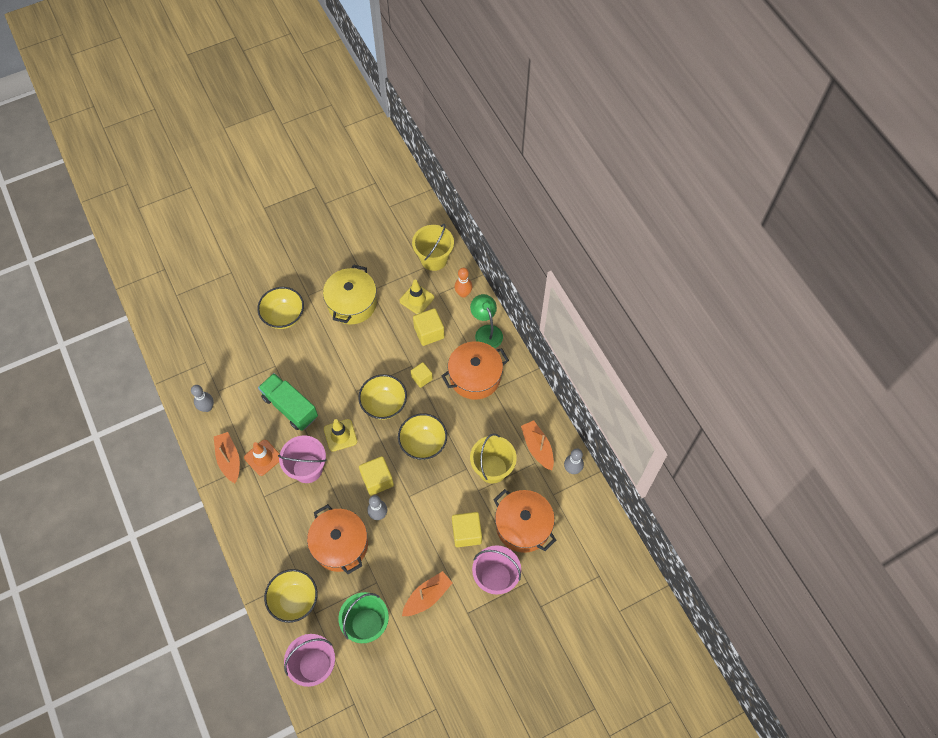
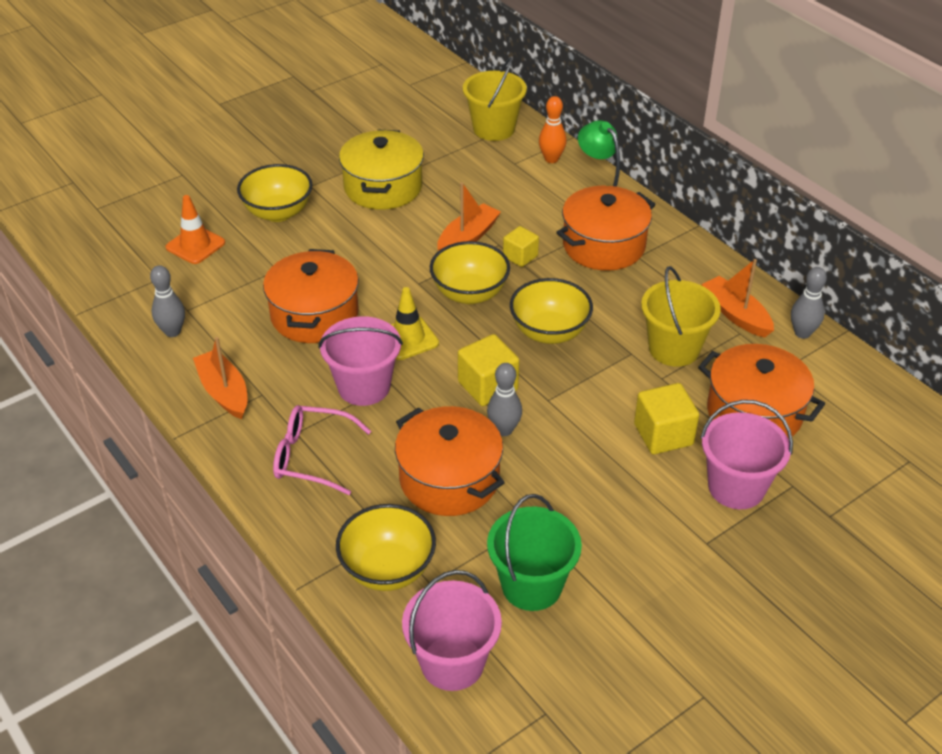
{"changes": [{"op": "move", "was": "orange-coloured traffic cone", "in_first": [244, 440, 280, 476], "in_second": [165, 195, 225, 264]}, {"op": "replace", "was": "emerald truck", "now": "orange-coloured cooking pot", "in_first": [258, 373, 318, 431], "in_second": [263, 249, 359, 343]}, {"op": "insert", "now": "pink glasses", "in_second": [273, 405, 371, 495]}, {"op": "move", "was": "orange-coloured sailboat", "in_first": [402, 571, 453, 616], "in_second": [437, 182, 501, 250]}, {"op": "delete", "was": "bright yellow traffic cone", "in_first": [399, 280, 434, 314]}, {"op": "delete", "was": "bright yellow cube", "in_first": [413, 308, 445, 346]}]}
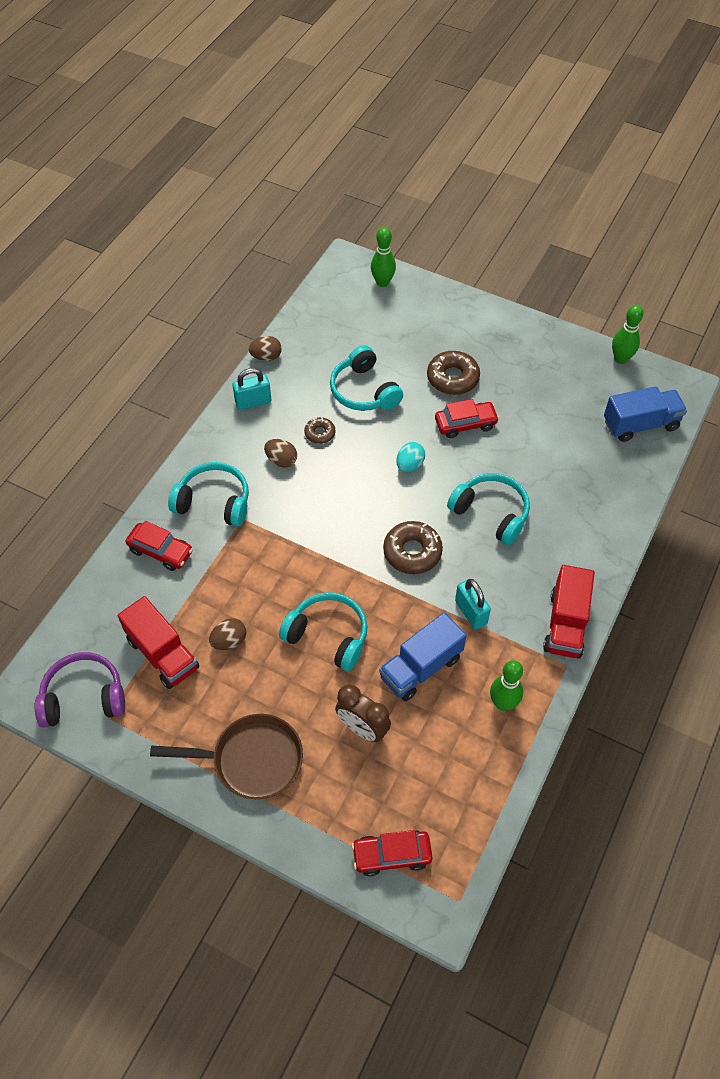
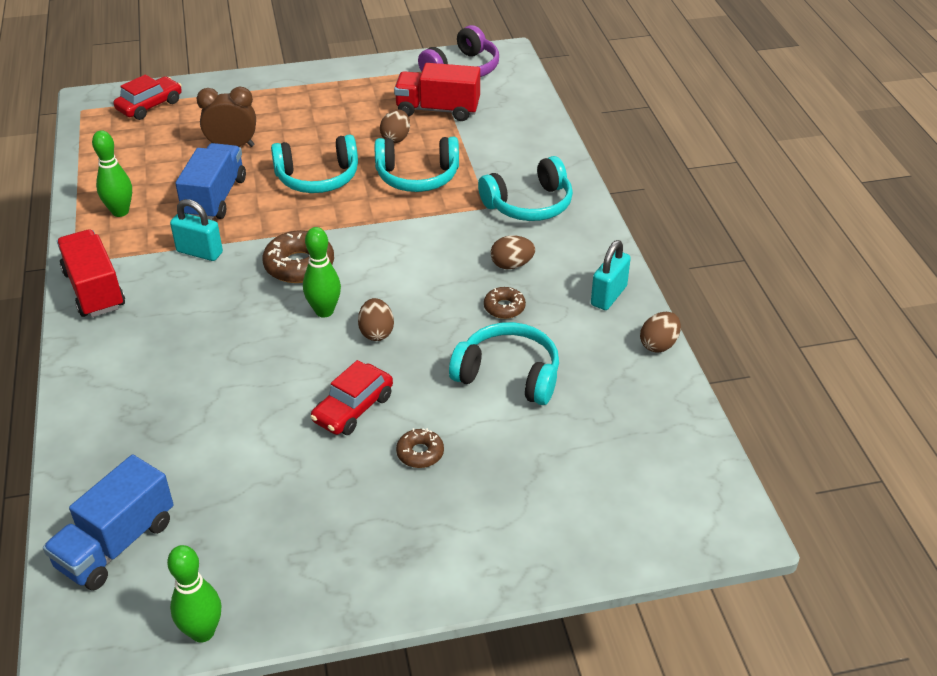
{"changes": [{"op": "move", "was": "emerald bowling pin", "in_first": [371, 227, 396, 287], "in_second": [303, 227, 341, 318]}, {"op": "recolor", "was": "aqua egg", "now": "brown egg", "in_first": [396, 442, 425, 472], "in_second": [358, 298, 394, 341]}, {"op": "move", "was": "aqua headphones", "in_first": [447, 473, 530, 545], "in_second": [375, 137, 459, 192]}, {"op": "resize", "was": "brown doughnut", "in_first": [427, 351, 480, 395], "in_second": [396, 428, 444, 468], "ratio": 0.57}, {"op": "delete", "was": "scarlet automobile", "in_first": [126, 521, 193, 571]}, {"op": "delete", "was": "brown skillet", "in_first": [150, 714, 303, 799]}]}
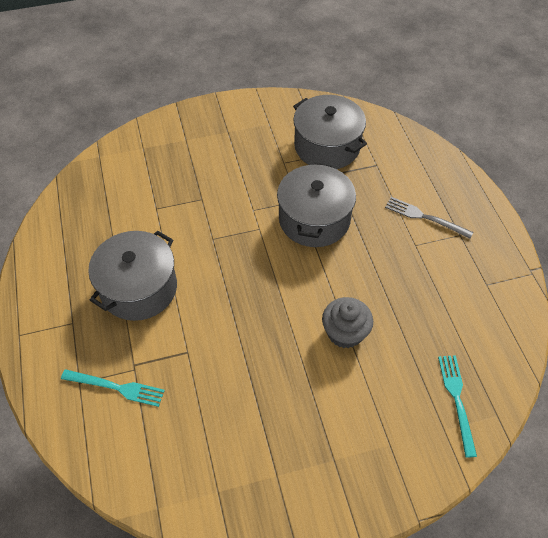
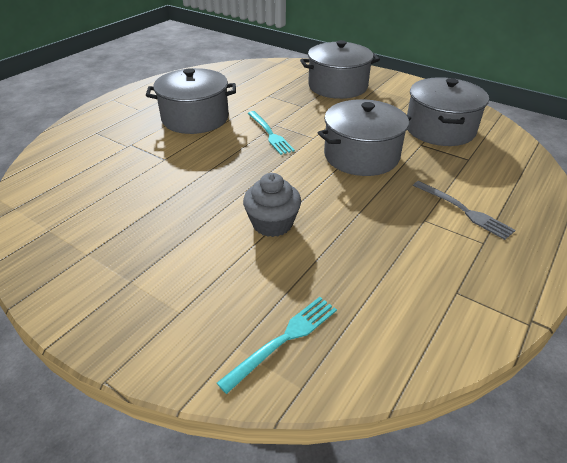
{"changes": [{"op": "move", "was": "aqua table fork", "in_first": [61, 369, 165, 407], "in_second": [248, 111, 295, 155]}, {"op": "insert", "now": "gray cooking pot", "in_second": [300, 40, 380, 99]}, {"op": "rotate", "was": "gray table fork", "in_first": [385, 197, 473, 239], "in_second": [413, 181, 516, 240], "clockwise": 150}]}
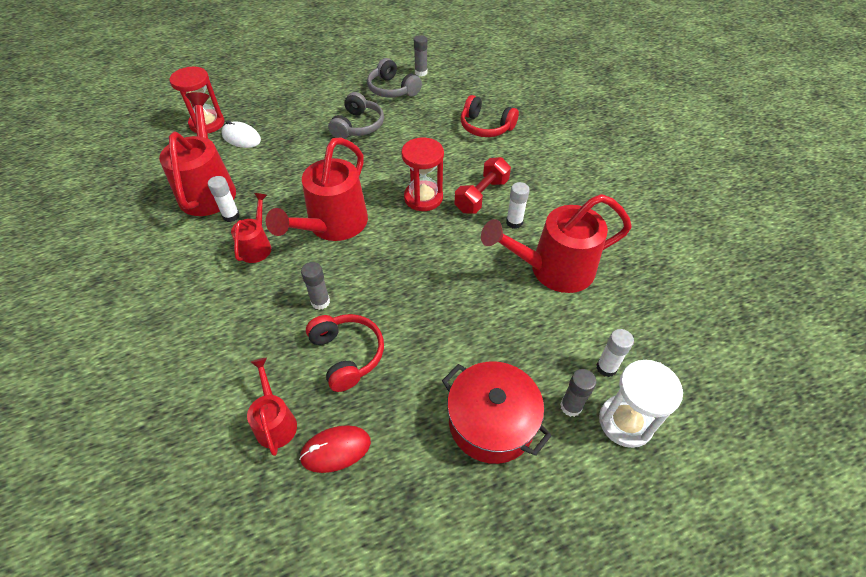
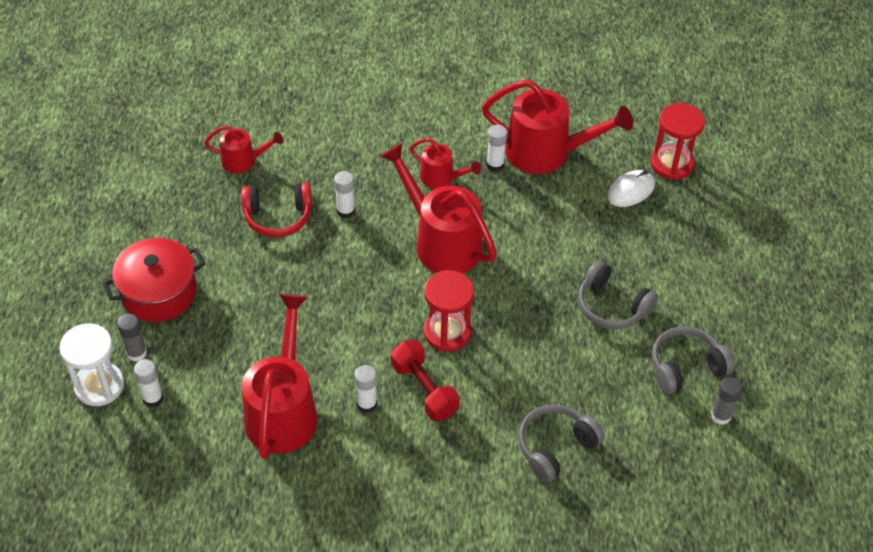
{"changes": [{"op": "recolor", "was": "gray glue", "now": "snow-white glue", "in_first": [301, 262, 330, 310], "in_second": [334, 171, 355, 219]}, {"op": "recolor", "was": "scarlet headphones", "now": "gray headphones", "in_first": [461, 95, 519, 137], "in_second": [518, 404, 605, 483]}, {"op": "delete", "was": "scarlet mouse", "in_first": [299, 425, 371, 473]}]}
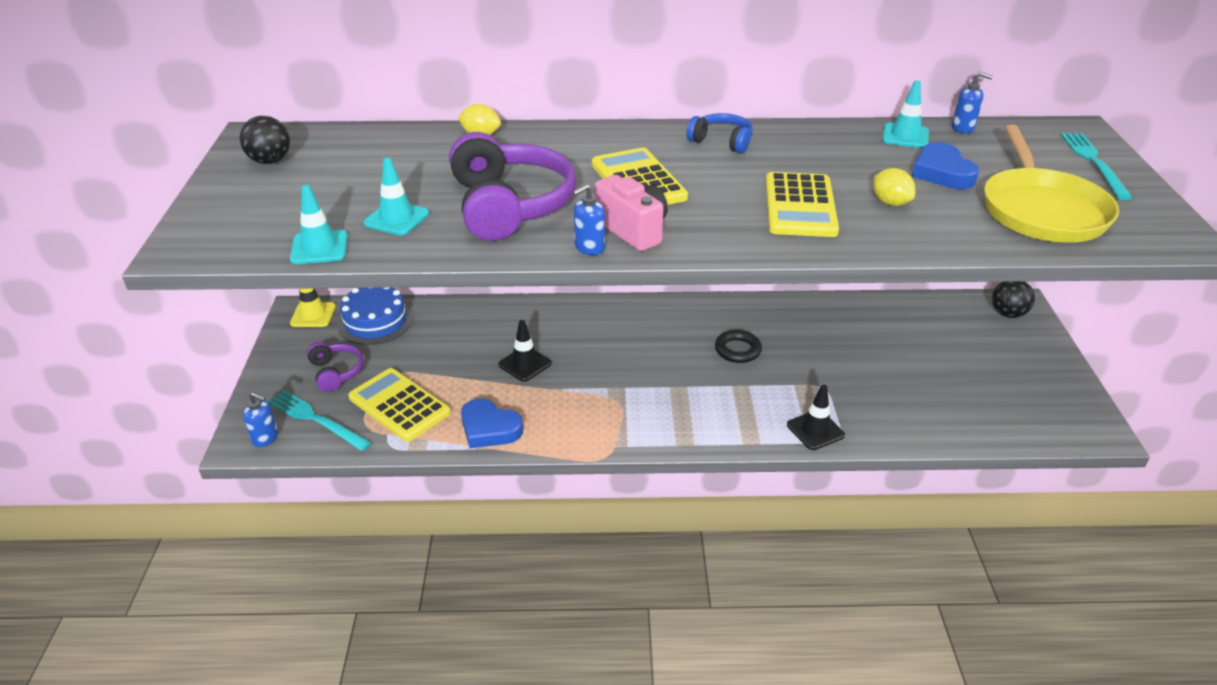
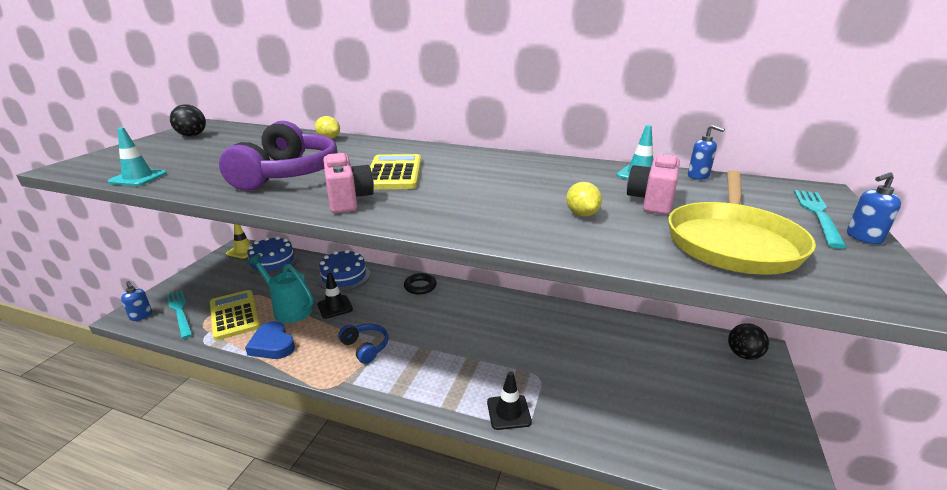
{"changes": [{"op": "insert", "now": "aqua watering pot", "in_second": [247, 254, 313, 323]}, {"op": "insert", "now": "blue layer cake", "in_second": [317, 250, 370, 291]}, {"op": "move", "was": "blue headphones", "in_first": [687, 113, 753, 154], "in_second": [338, 324, 389, 364]}, {"op": "move", "was": "black torus", "in_first": [715, 330, 762, 363], "in_second": [404, 273, 437, 294]}, {"op": "replace", "was": "blue heart shape", "now": "pink compact camera", "in_first": [912, 142, 979, 189], "in_second": [627, 153, 680, 215]}, {"op": "move", "was": "blue soap pump", "in_first": [572, 184, 605, 255], "in_second": [847, 173, 901, 244]}, {"op": "delete", "was": "royal purple headphones", "in_first": [307, 342, 364, 392]}, {"op": "delete", "was": "aqua traffic cone", "in_first": [364, 157, 429, 236]}, {"op": "delete", "was": "bright yellow pocket calculator", "in_first": [766, 172, 839, 237]}]}
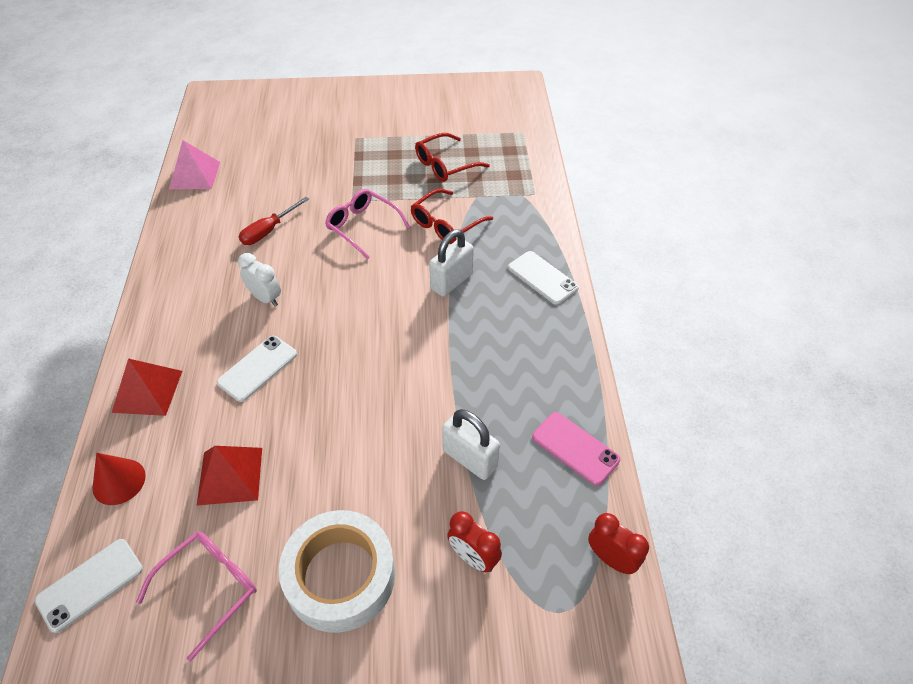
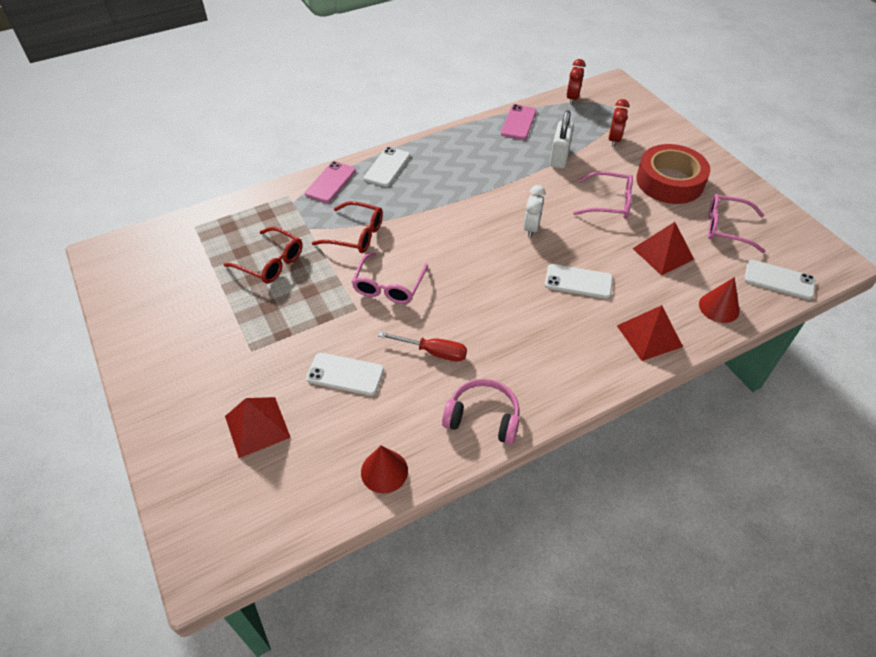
{"changes": [{"op": "insert", "now": "scarlet pyramid", "in_second": [225, 397, 291, 458]}, {"op": "insert", "now": "pink phone", "in_second": [305, 161, 356, 203]}, {"op": "insert", "now": "snow-white phone", "in_second": [306, 353, 384, 396]}, {"op": "replace", "was": "pink pyramid", "now": "scarlet cone shape", "in_first": [169, 140, 220, 189], "in_second": [361, 445, 408, 494]}, {"op": "insert", "now": "pink headphones", "in_second": [442, 379, 520, 445]}, {"op": "move", "was": "snow-white clock", "in_first": [238, 253, 281, 306], "in_second": [524, 185, 545, 238]}, {"op": "insert", "now": "pink glasses", "in_second": [573, 171, 633, 219]}, {"op": "recolor", "was": "snow-white sticky tape", "now": "scarlet sticky tape", "in_first": [279, 510, 395, 633], "in_second": [636, 144, 710, 204]}, {"op": "delete", "was": "snow-white lock", "in_first": [429, 229, 474, 297]}]}
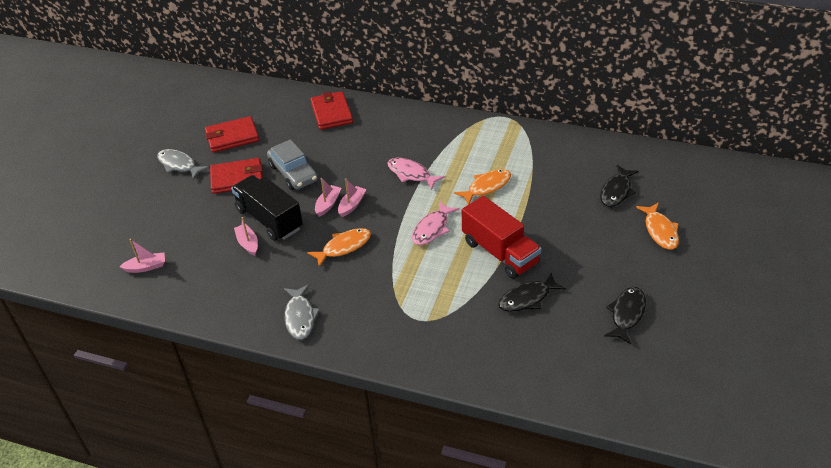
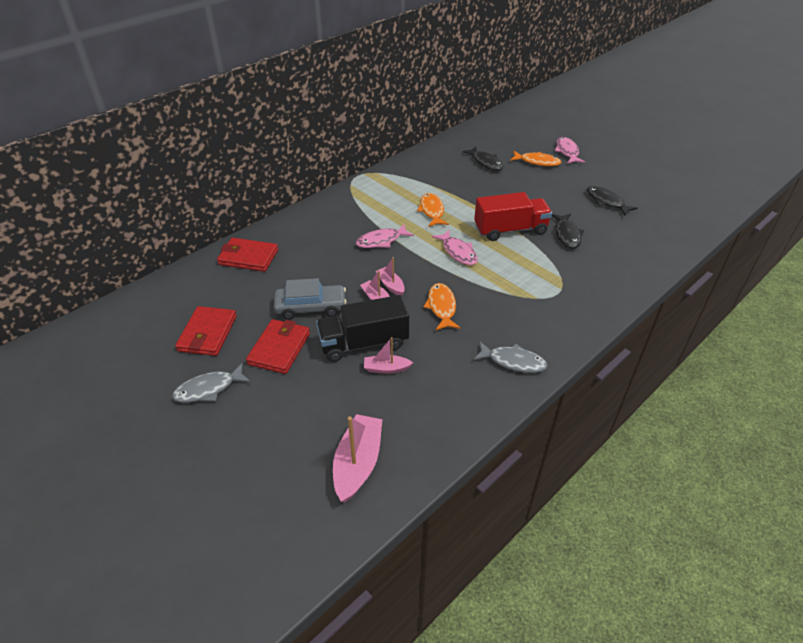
{"changes": [{"op": "resize", "was": "pink sailboat", "in_first": [119, 239, 165, 273], "in_second": [333, 414, 382, 503], "ratio": 1.77}, {"op": "insert", "now": "pink toy fish", "in_second": [555, 137, 585, 164]}]}
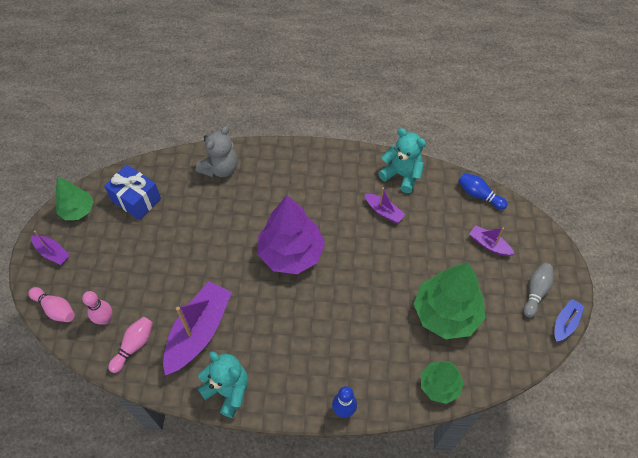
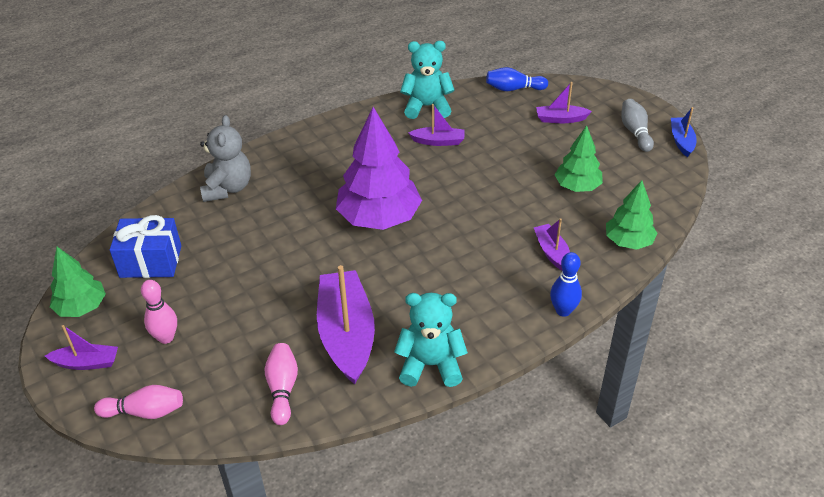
{"changes": [{"op": "move", "was": "pink bowling pin", "in_first": [82, 291, 112, 325], "in_second": [141, 280, 177, 344]}, {"op": "insert", "now": "royal purple sailboat", "in_second": [534, 218, 570, 271]}, {"op": "resize", "was": "emerald fir tree", "in_first": [414, 262, 485, 339], "in_second": [555, 126, 603, 192], "ratio": 0.58}]}
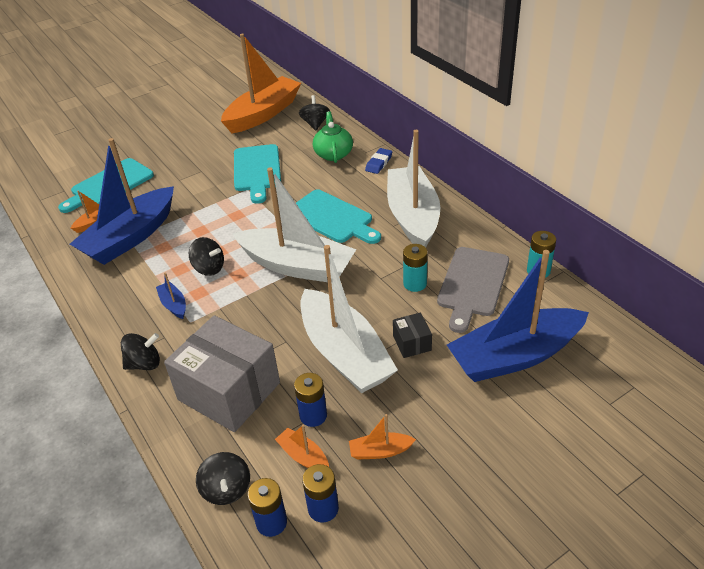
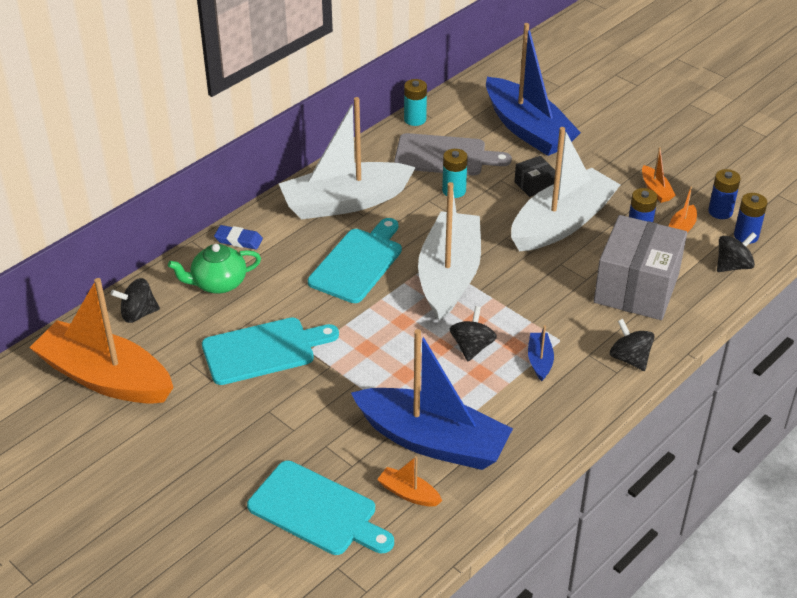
{"changes": [{"op": "rotate", "was": "blue sailboat", "in_first": [156, 272, 186, 319], "in_second": [528, 325, 554, 381], "clockwise": 135}]}
